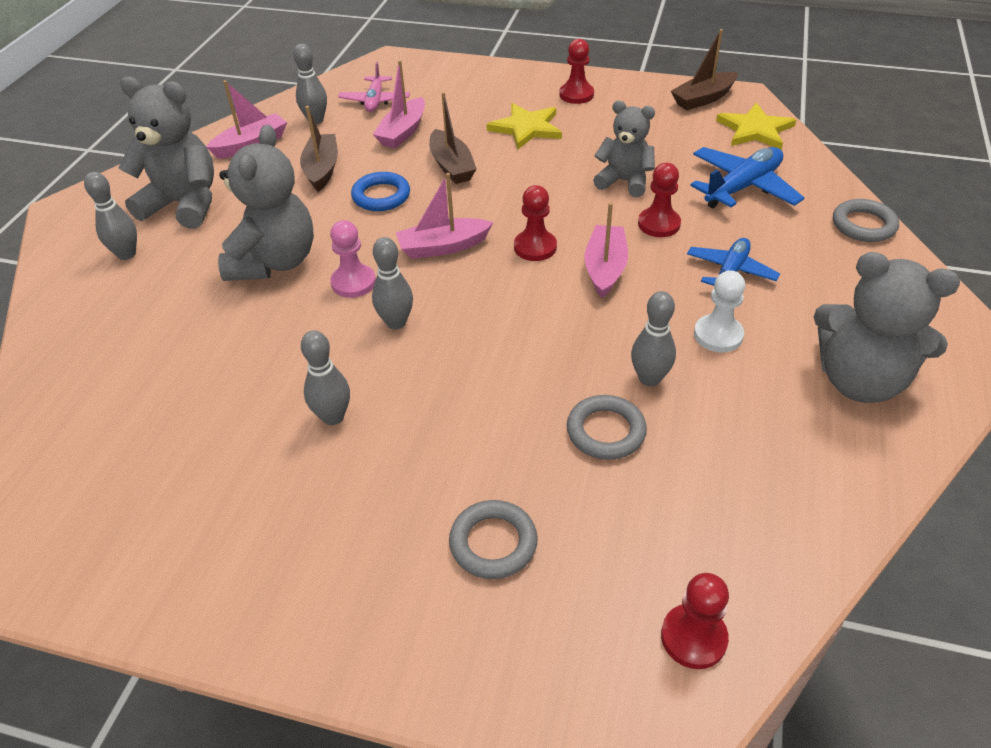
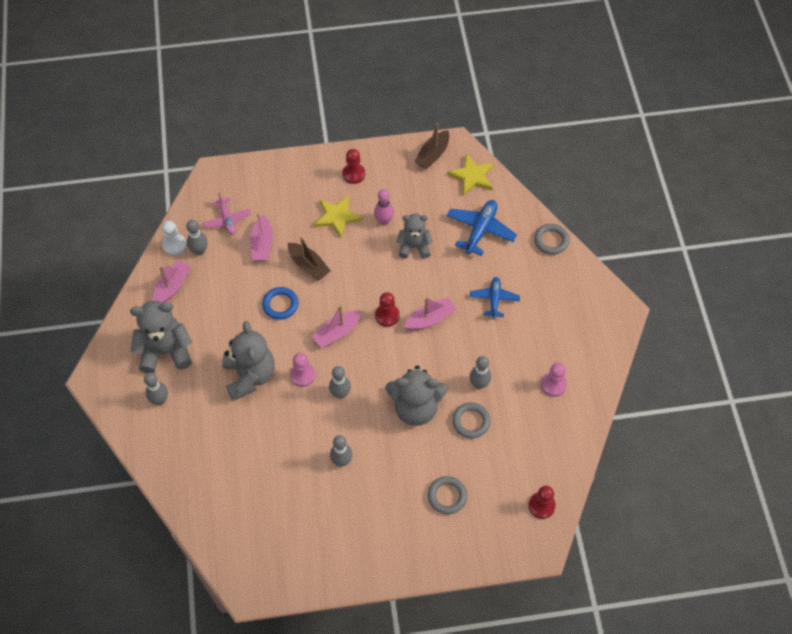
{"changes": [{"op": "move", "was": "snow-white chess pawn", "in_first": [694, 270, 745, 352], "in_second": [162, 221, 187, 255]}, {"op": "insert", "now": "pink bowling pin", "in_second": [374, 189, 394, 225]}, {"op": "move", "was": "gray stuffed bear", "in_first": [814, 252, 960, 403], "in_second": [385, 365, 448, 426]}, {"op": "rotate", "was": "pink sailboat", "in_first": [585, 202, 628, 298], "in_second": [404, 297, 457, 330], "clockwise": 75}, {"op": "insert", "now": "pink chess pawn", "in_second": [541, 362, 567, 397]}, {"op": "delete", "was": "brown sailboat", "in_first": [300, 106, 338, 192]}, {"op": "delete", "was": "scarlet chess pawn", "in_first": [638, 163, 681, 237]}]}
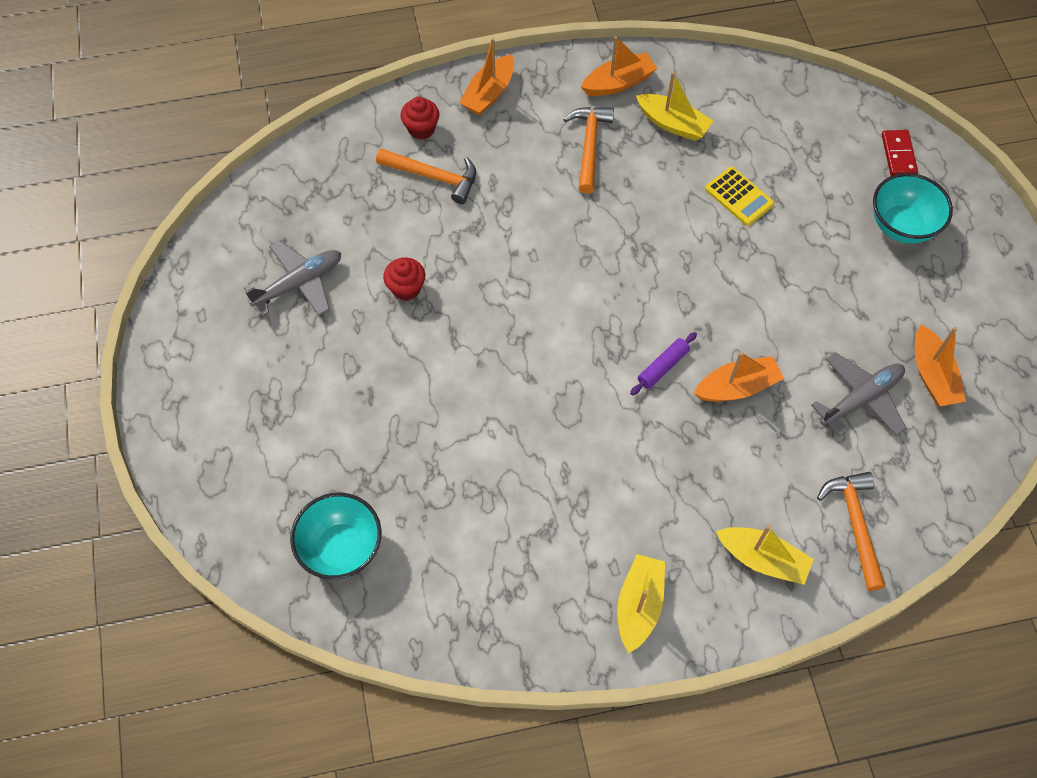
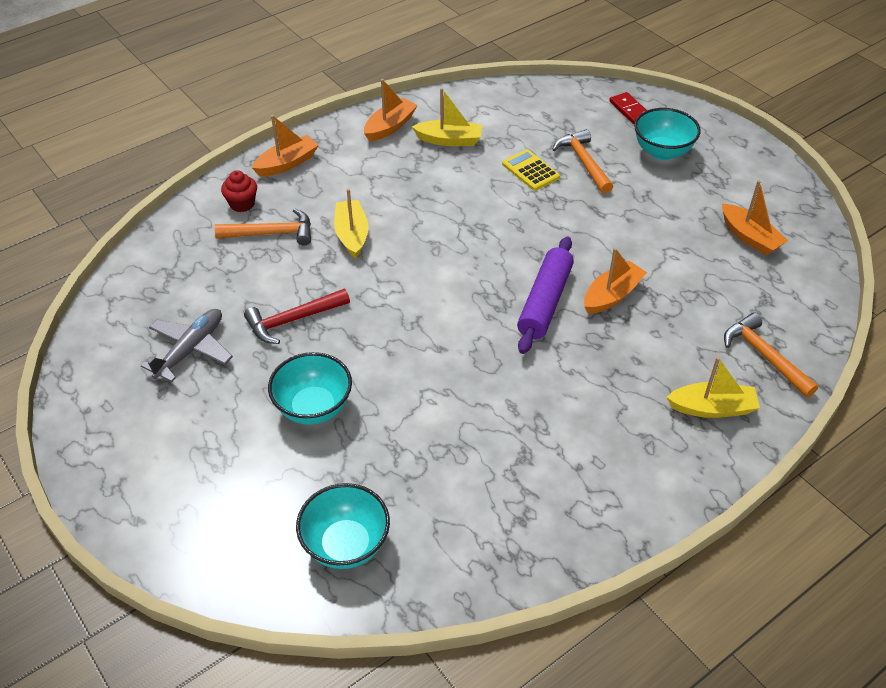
{"changes": [{"op": "replace", "was": "scarlet fairy cake", "now": "scarlet claw hammer", "in_first": [383, 257, 425, 301], "in_second": [244, 289, 350, 344]}, {"op": "rotate", "was": "orange-coloured sailboat", "in_first": [459, 38, 514, 116], "in_second": [252, 115, 319, 176], "clockwise": -135}, {"op": "insert", "now": "aqua serving bowl", "in_second": [268, 352, 352, 425]}, {"op": "move", "was": "bright yellow sailboat", "in_first": [617, 554, 665, 653], "in_second": [334, 188, 368, 259]}, {"op": "rotate", "was": "bright yellow pocket calculator", "in_first": [705, 167, 774, 226], "in_second": [502, 149, 560, 191], "clockwise": -150}, {"op": "resize", "was": "royal purple rolling pin", "in_first": [630, 332, 697, 396], "in_second": [517, 236, 574, 354], "ratio": 1.9}, {"op": "move", "was": "orange-coloured claw hammer", "in_first": [563, 107, 614, 194], "in_second": [552, 129, 613, 194]}, {"op": "delete", "was": "gray aeroplane", "in_first": [811, 352, 906, 437]}]}
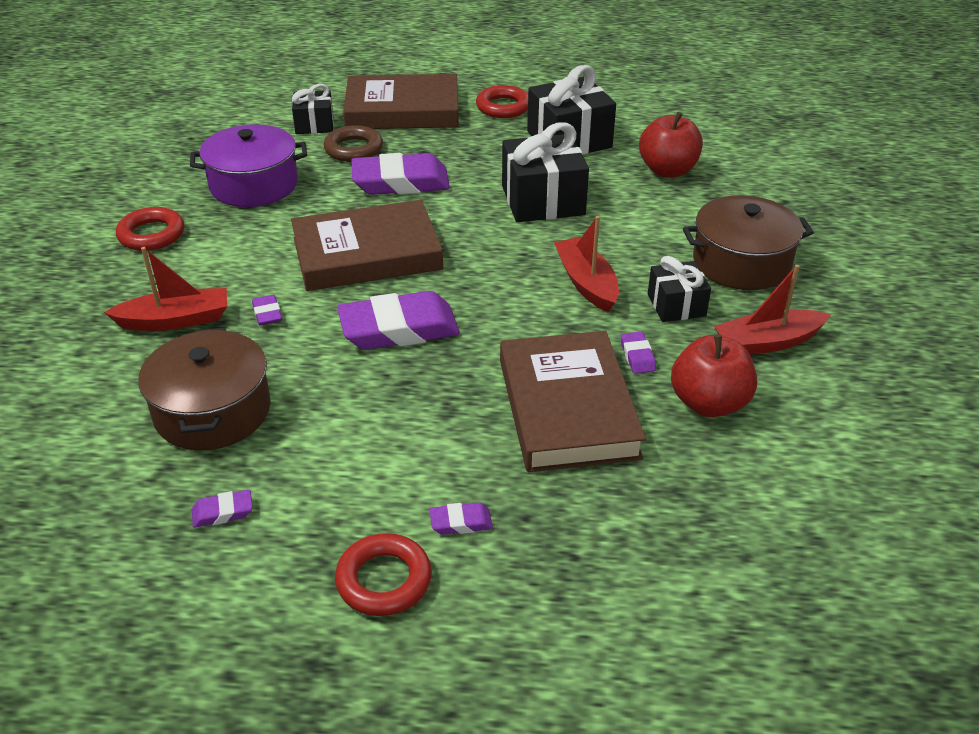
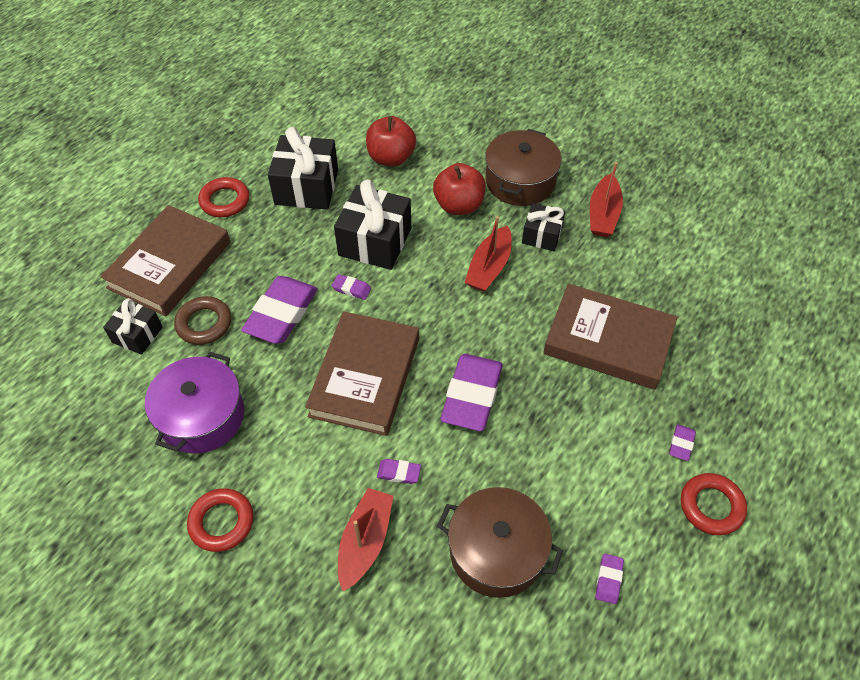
{"changes": [{"op": "move", "was": "royal purple pencil eraser", "in_first": [621, 332, 656, 374], "in_second": [332, 274, 371, 300]}, {"op": "move", "was": "scarlet apple fruit", "in_first": [671, 334, 757, 417], "in_second": [433, 163, 486, 215]}, {"op": "rotate", "was": "scarlet sailboat", "in_first": [554, 216, 619, 313], "in_second": [464, 216, 512, 292], "clockwise": -75}]}
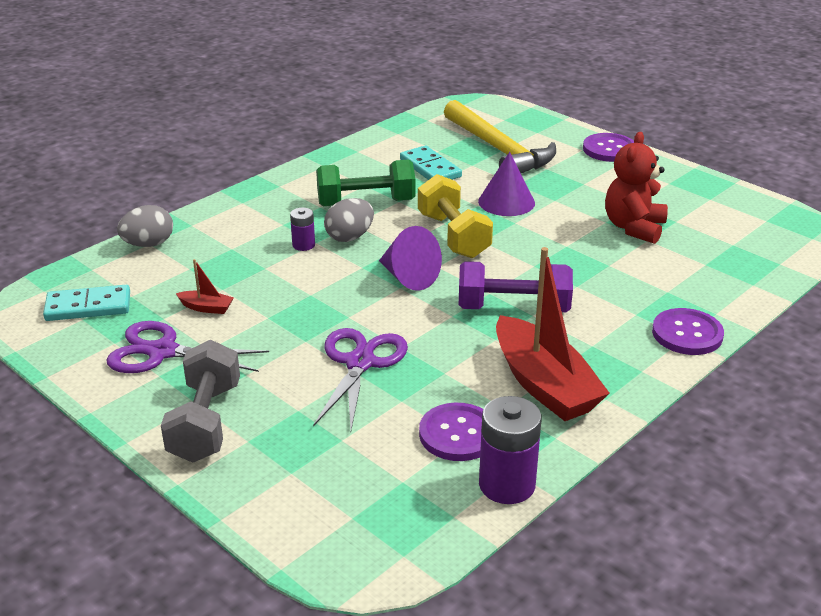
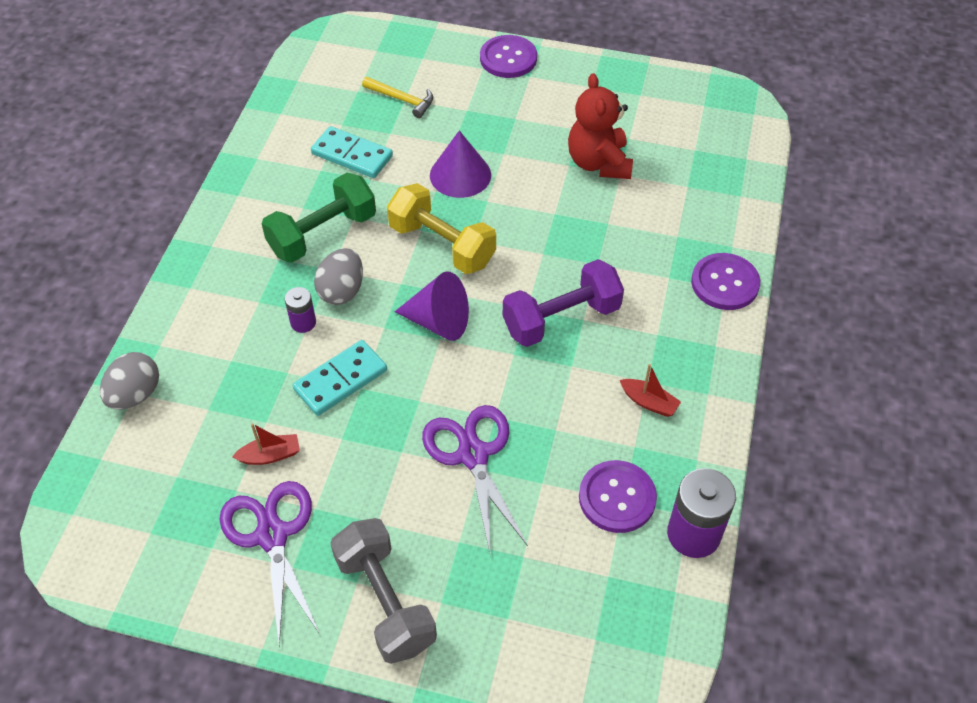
{"changes": [{"op": "rotate", "was": "royal purple scissors", "in_first": [107, 321, 269, 373], "in_second": [220, 481, 319, 646], "clockwise": 90}, {"op": "move", "was": "aqua domino piece", "in_first": [43, 285, 130, 321], "in_second": [292, 340, 387, 416]}, {"op": "resize", "was": "bright yellow claw hammer", "in_first": [444, 100, 556, 173], "in_second": [362, 77, 433, 118], "ratio": 0.46}, {"op": "resize", "was": "scarlet sailboat", "in_first": [496, 247, 610, 421], "in_second": [620, 364, 681, 417], "ratio": 0.41}]}
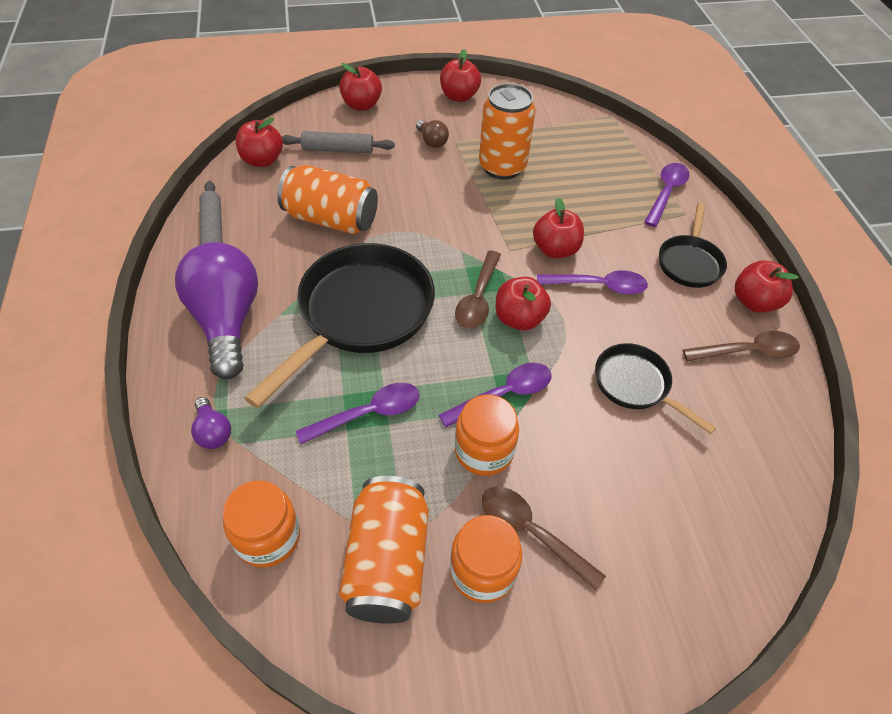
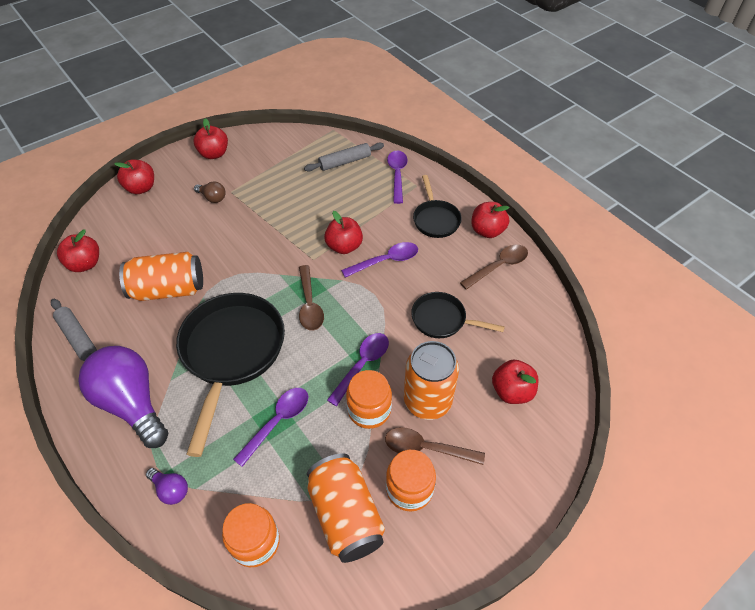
{"changes": [{"op": "move", "was": "gray rolling pin", "in_first": [282, 131, 395, 154], "in_second": [304, 142, 384, 171]}, {"op": "move", "was": "orange-coloured tin", "in_first": [479, 83, 535, 180], "in_second": [404, 341, 459, 420]}, {"op": "move", "was": "scarlet apple fruit", "in_first": [496, 277, 551, 331], "in_second": [492, 360, 539, 404]}]}
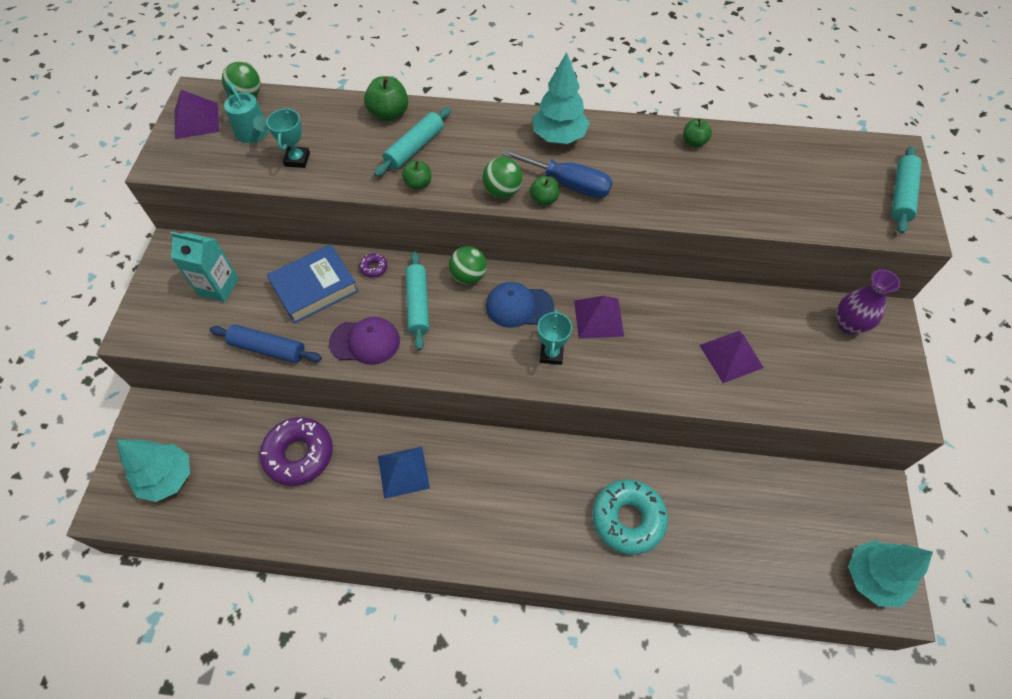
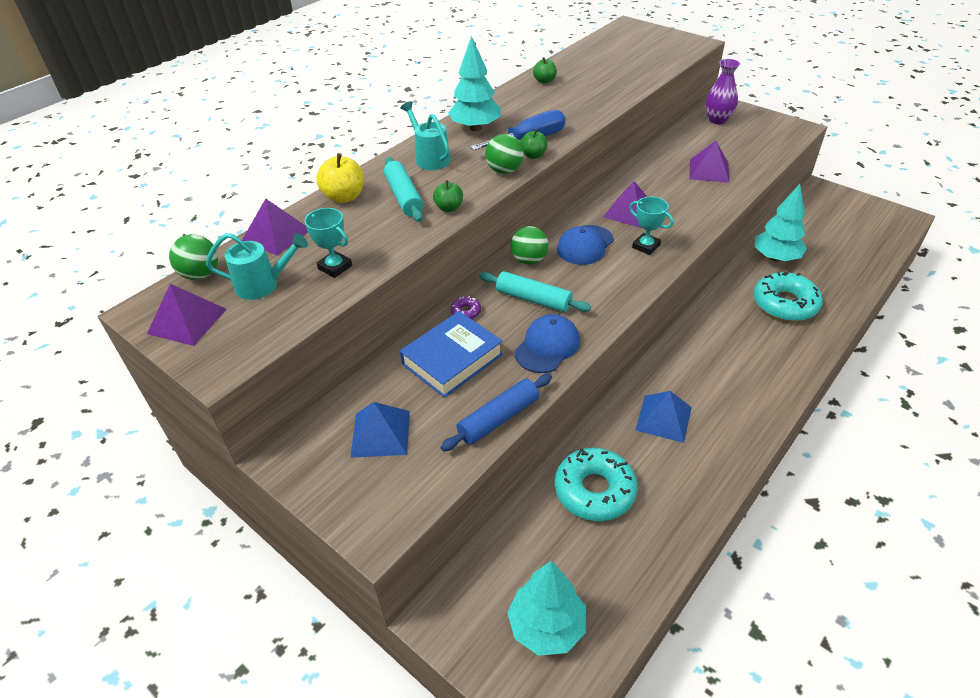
{"changes": [{"op": "insert", "now": "royal purple pyramid", "in_second": [242, 199, 308, 256]}, {"op": "recolor", "was": "emerald apple fruit", "now": "bright yellow apple fruit", "in_first": [364, 76, 408, 121], "in_second": [316, 153, 364, 203]}, {"op": "replace", "was": "aqua juice carton", "now": "blue pyramid", "in_first": [171, 232, 239, 302], "in_second": [350, 402, 410, 458]}, {"op": "insert", "now": "aqua watering pot", "in_second": [400, 101, 451, 170]}, {"op": "rotate", "was": "blue hardcover", "in_first": [267, 244, 359, 324], "in_second": [400, 311, 503, 398], "clockwise": 45}, {"op": "recolor", "was": "royal purple baseball cap", "now": "blue baseball cap", "in_first": [329, 317, 400, 365], "in_second": [514, 314, 580, 373]}, {"op": "recolor", "was": "royal purple doughnut", "now": "aqua doughnut", "in_first": [260, 417, 333, 486], "in_second": [555, 448, 638, 522]}, {"op": "move", "was": "aqua fir tree", "in_first": [848, 540, 933, 607], "in_second": [755, 184, 807, 262]}, {"op": "delete", "was": "aqua rolling pin", "in_first": [891, 146, 922, 234]}]}
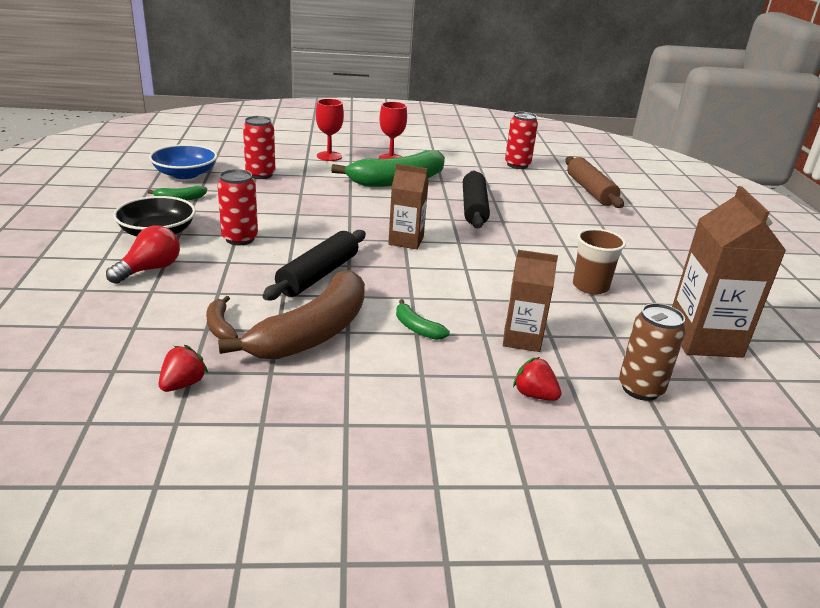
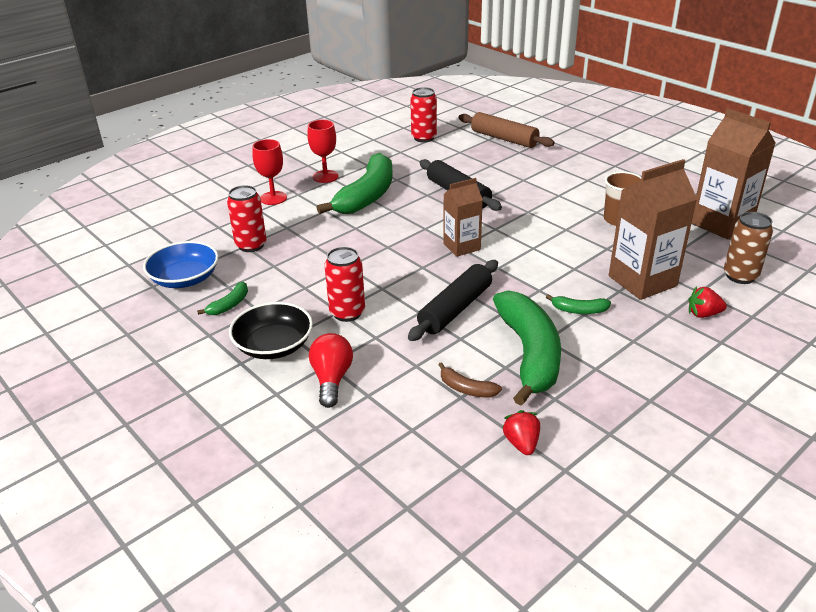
{"changes": [{"op": "rotate", "was": "black rolling pin", "in_first": [262, 230, 366, 301], "in_second": [408, 260, 498, 341], "clockwise": 45}, {"op": "recolor", "was": "brown toy banana", "now": "emerald toy banana", "in_first": [218, 270, 365, 360], "in_second": [493, 290, 561, 406]}, {"op": "resize", "was": "brown juice carton", "in_first": [503, 250, 558, 352], "in_second": [609, 159, 697, 300], "ratio": 1.61}]}
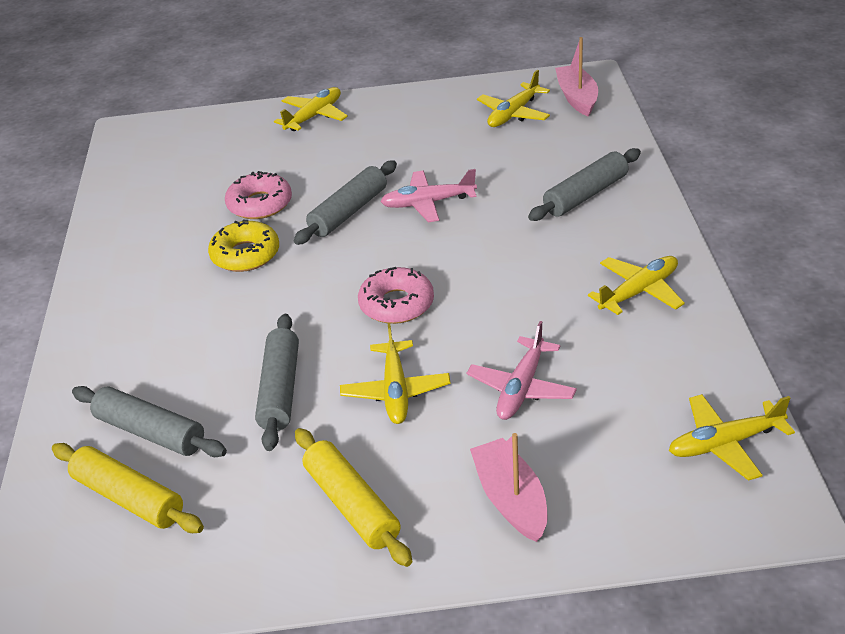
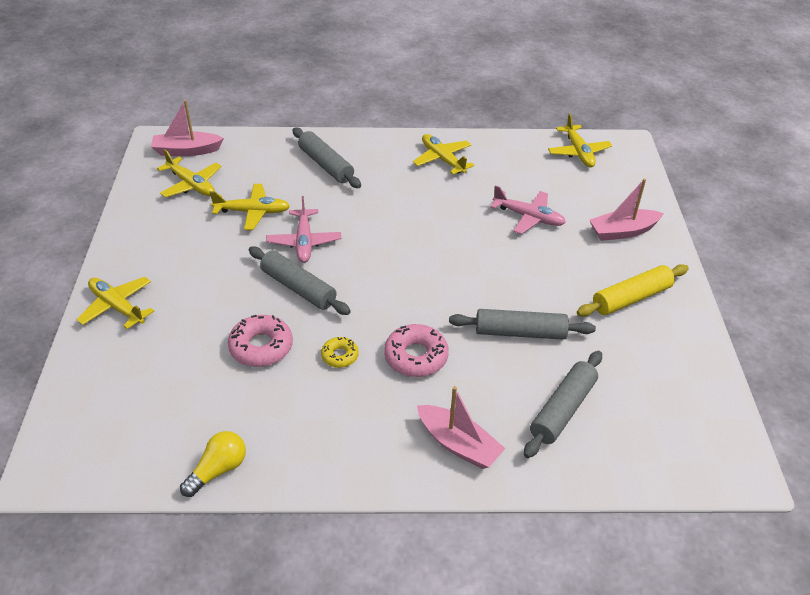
{"changes": [{"op": "insert", "now": "bright yellow bulb", "in_second": [180, 431, 246, 497]}, {"op": "move", "was": "bright yellow aeroplane", "in_first": [340, 323, 451, 424], "in_second": [209, 184, 290, 230]}, {"op": "resize", "was": "bright yellow doughnut", "in_first": [208, 219, 279, 272], "in_second": [321, 337, 359, 368], "ratio": 0.58}, {"op": "move", "was": "pink doughnut", "in_first": [358, 267, 434, 324], "in_second": [384, 324, 449, 377]}, {"op": "insert", "now": "pink sailboat", "in_second": [417, 386, 506, 469]}, {"op": "delete", "was": "bright yellow rolling pin", "in_first": [52, 443, 204, 533]}]}
